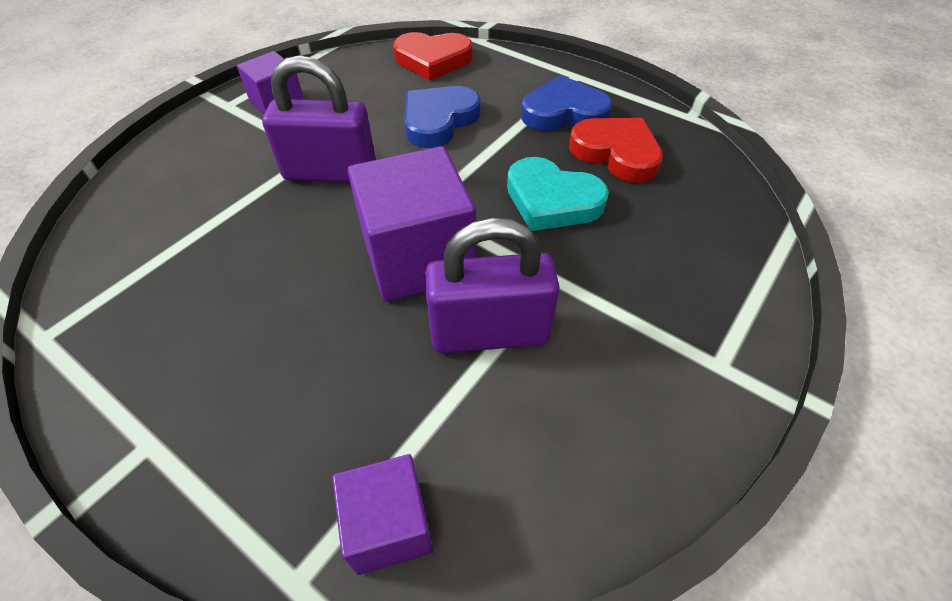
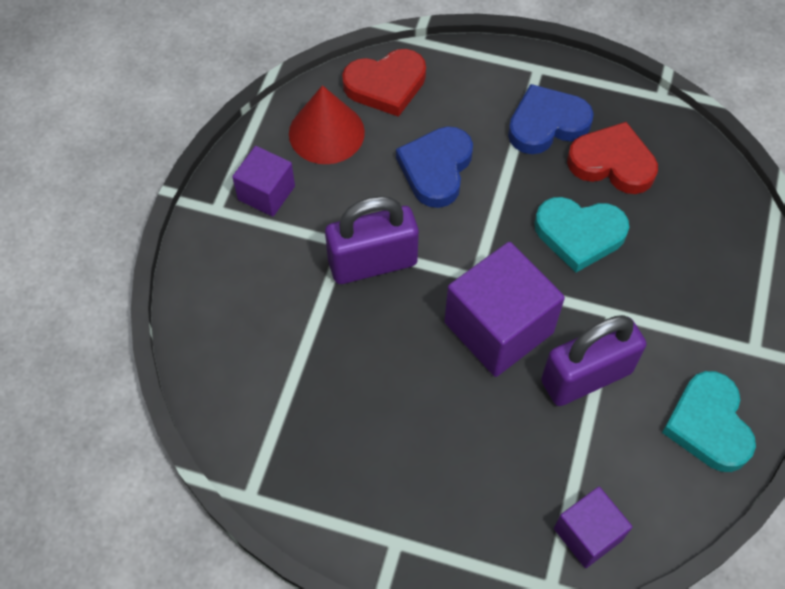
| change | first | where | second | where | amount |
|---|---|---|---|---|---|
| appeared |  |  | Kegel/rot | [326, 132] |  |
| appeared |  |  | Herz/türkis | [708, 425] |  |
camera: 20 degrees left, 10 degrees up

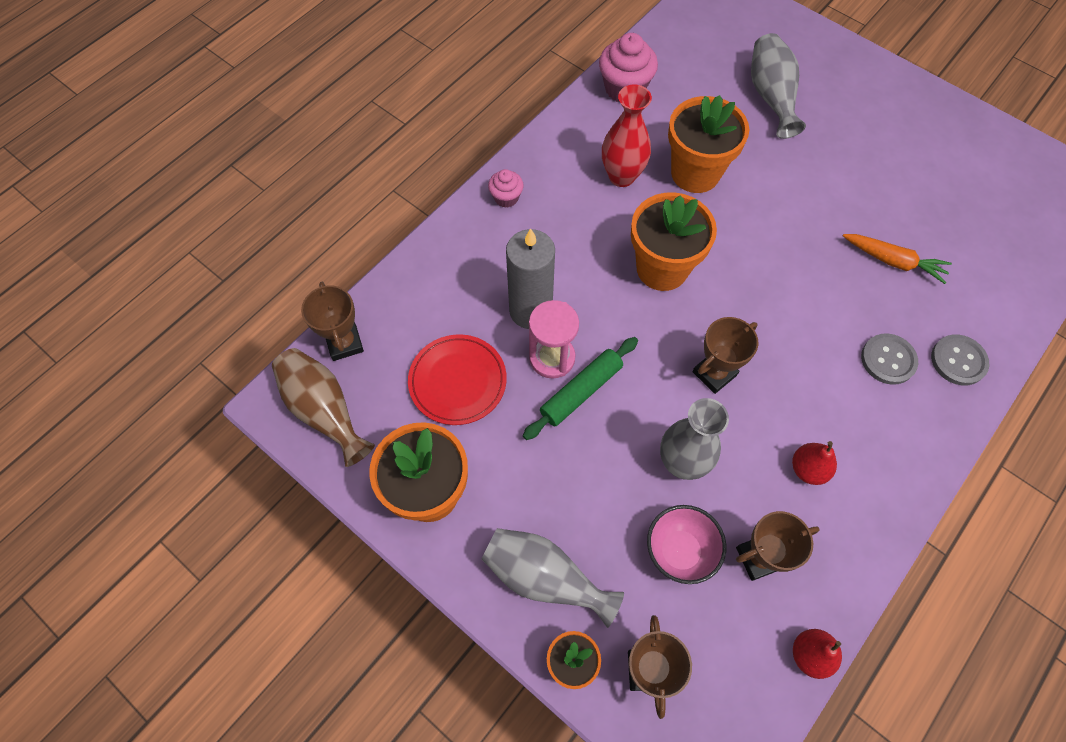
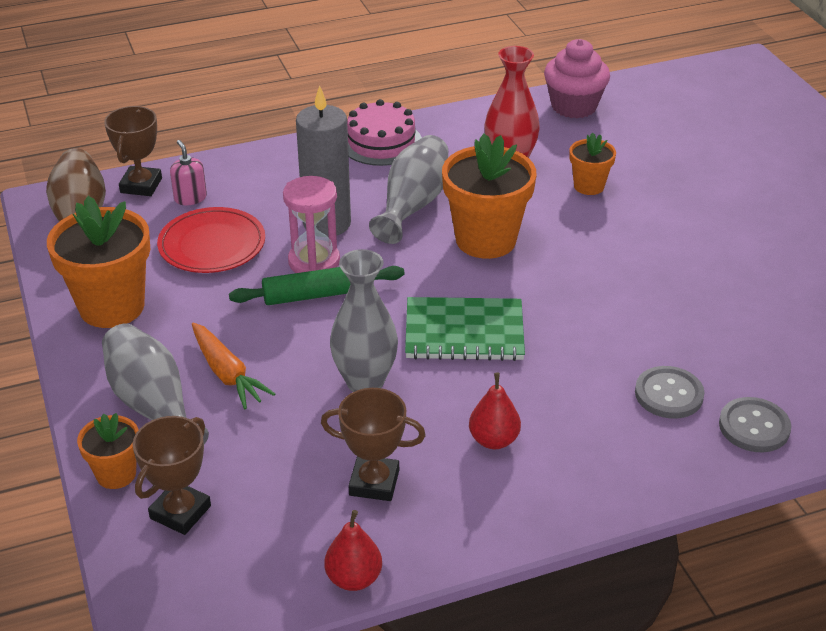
| change | first | where | second | where | amount |
|---|---|---|---|---|---|
| relocated | Vase/grau | [771, 96] |  | [413, 205] |  |
| size | Blumentopf/orange | [695, 173] |  | [589, 186] | x0.53 |
| exchanged | Muffin/rosa | [506, 198] | Kuchen/rosa | [381, 142] |  |
| relocated | Karotte/orange | [893, 261] |  | [227, 374] |  |
| exchanged | Pokal/braun | [714, 373] | Notizbuch/grün | [464, 332] |  |
| missing | Schüssel/rosa | [679, 551] |  |  |  |
| appeared |  |  | Seifenspender/rosa | [190, 198] |  |
camera: 30 degrees right, 25 degrees down

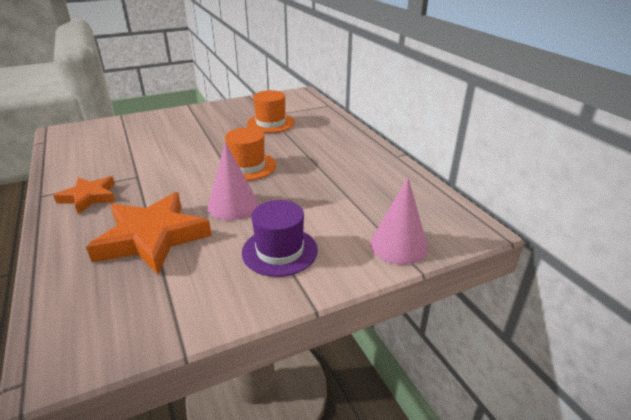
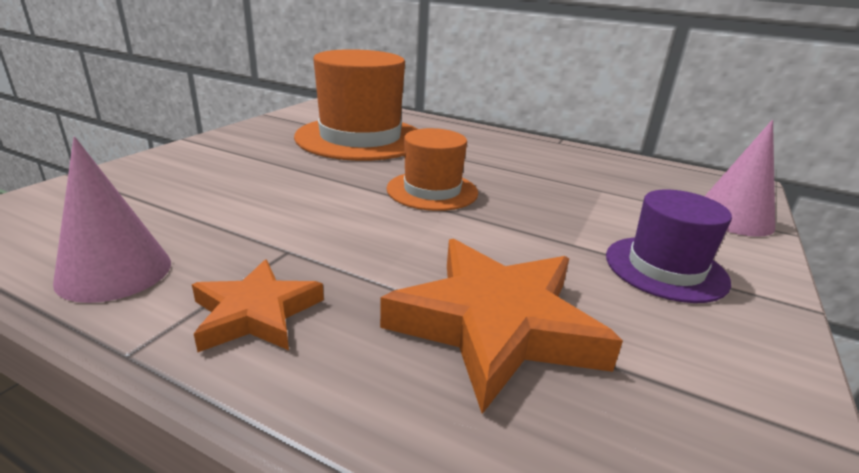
| change | first | where | second | where | amount |
|---|---|---|---|---|---|
| size | Hut/orange | [270, 123] |  | [360, 138] | x1.77 |
| relocated | Kegel/rosa | [233, 205] |  | [114, 272] |  |
camera: 40 degrees left, 5 degrees down

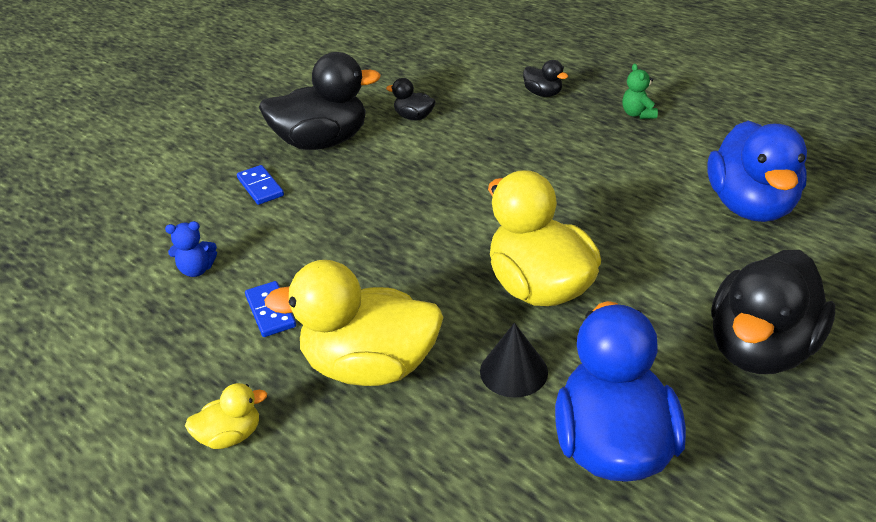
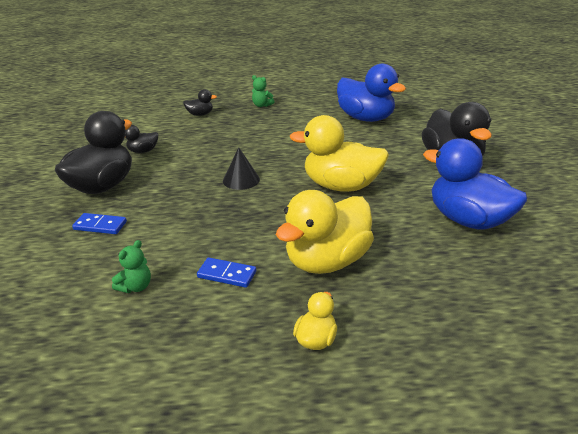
| change | first | where | second | where | amount |
|---|---|---|---|---|---|
| colour | Teddybär/blau | [197, 270] | Teddybär/grün | [136, 287] |  |
| relocated | Kegel/schwarz | [513, 371] |  | [241, 180] |  |
camera: 50 degrees left, 5 degrees down

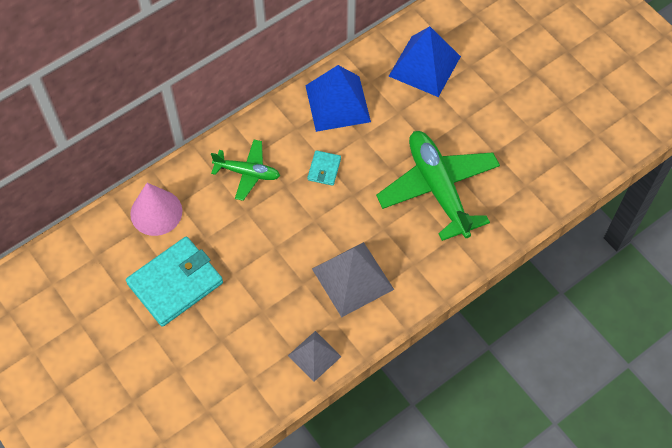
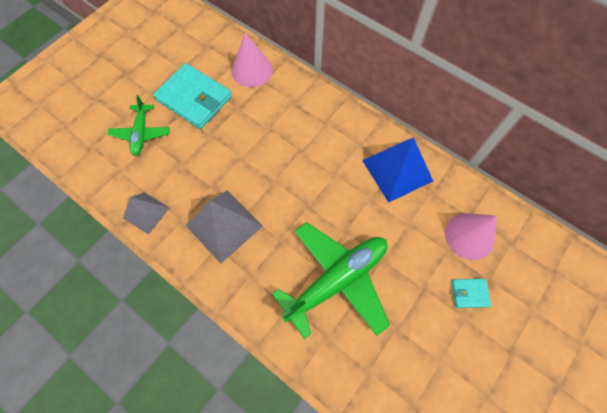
| change | first | where | second | where | amount |
|---|---|---|---|---|---|
| exchanged | Pyramide/blau | [424, 66] | Kegel/rosa | [469, 236] |  |
| relocated | Flugzeug/grün | [247, 173] |  | [141, 133] |  |
| relocated | Geldbörse/türkis | [324, 169] |  | [469, 293] |  |
camera: 75 degrees right, 5 degrees up

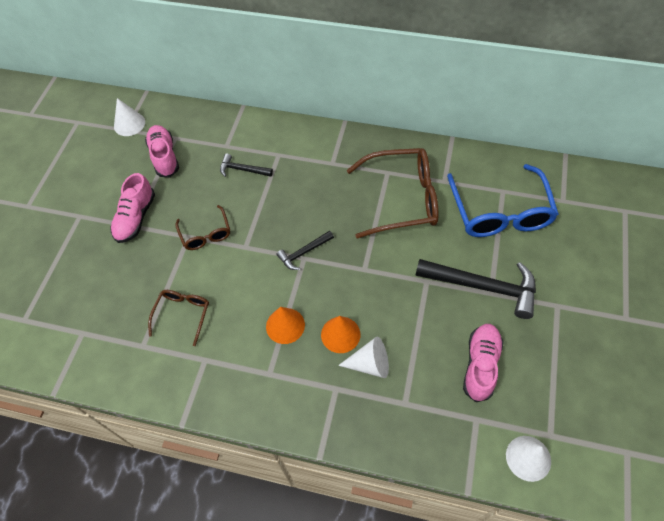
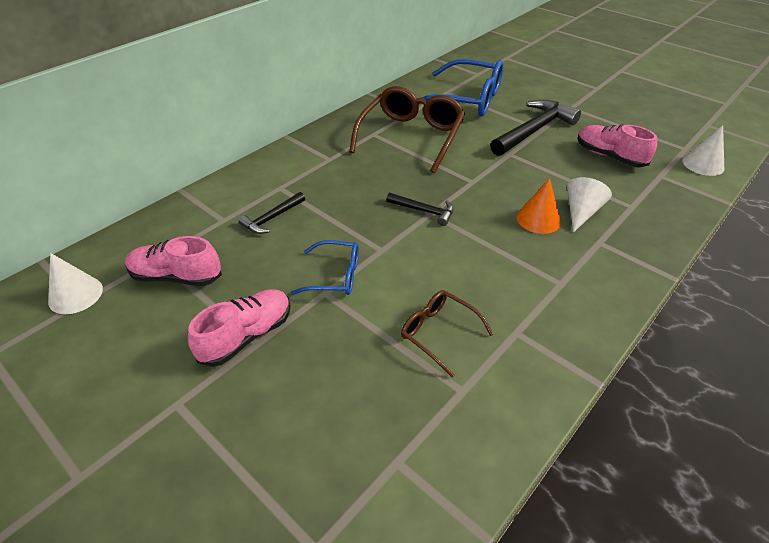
| change | first | where | second | where | amount |
|---|---|---|---|---|---|
| spun | Schuh/rosa | [135, 218] |  | [247, 336] | 90 degrees counterclockwise |
| colour | Brille/braun | [206, 234] | Brille/blau | [335, 276] |  |
| spun | Hammer/schwarz | [304, 253] |  | [424, 211] | 60 degrees counterclockwise |
| missing | Kegel/orange | [285, 325] |  |  |  |
camera: 65 degrees left, 15 degrees down

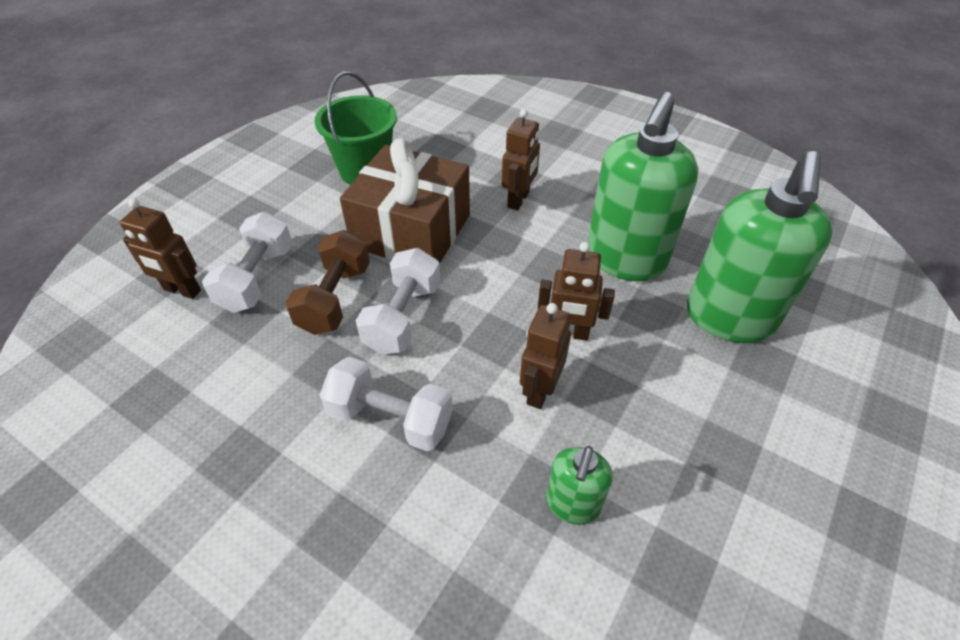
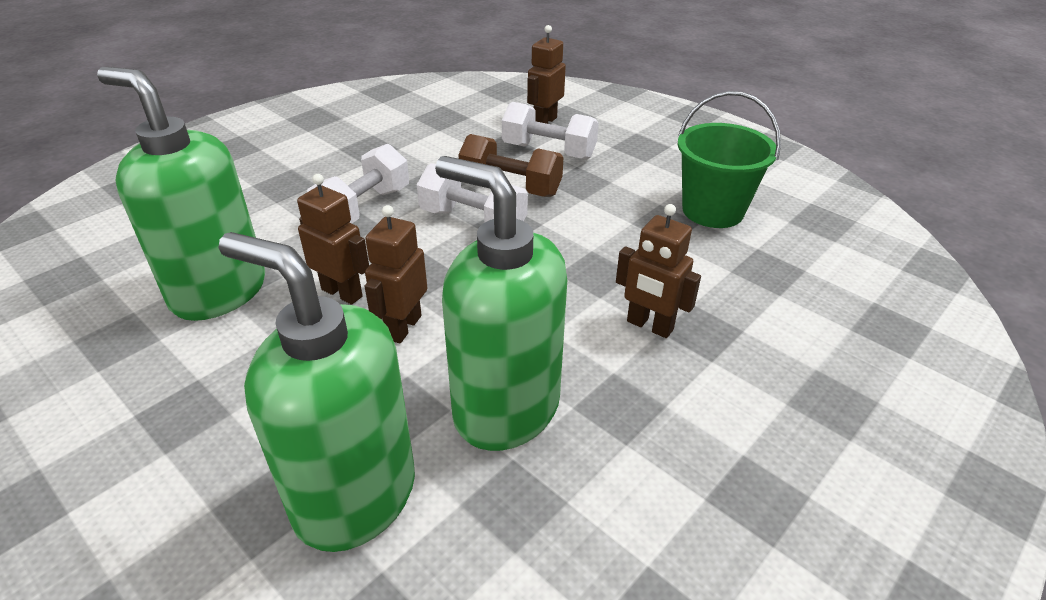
| change | first | where | second | where | amount |
|---|---|---|---|---|---|
| missing | Geschenk/braun | [411, 231] |  |  |  |
| size | Seifenspender/grün | [572, 504] |  | [218, 292] | x2.03 |
camera: 100 degrees right, 10 degrees down

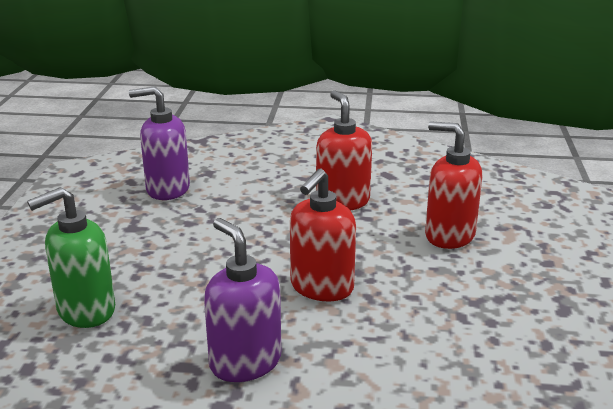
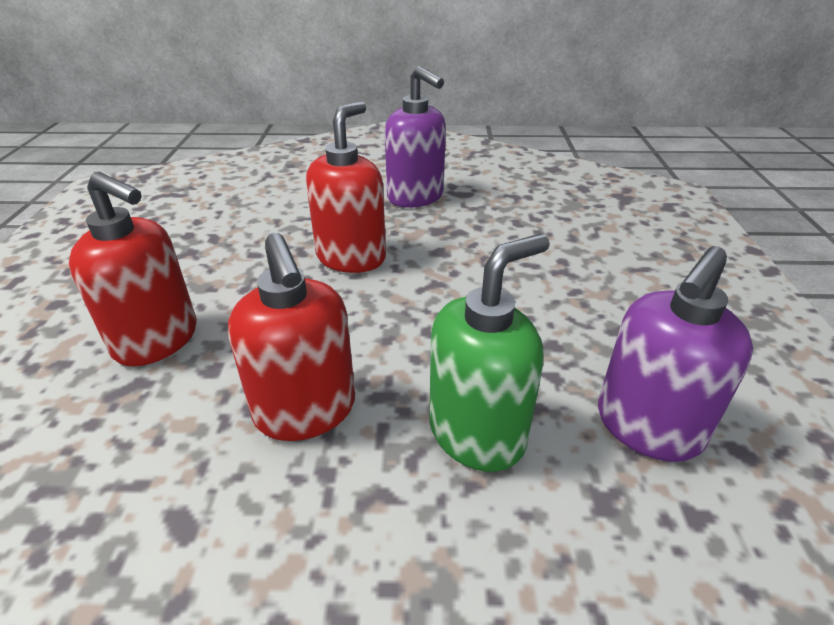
| change | first | where | second | where | amount |
|---|---|---|---|---|---|
| spun | Seifenspender/lila | [167, 189] |  | [647, 427] | 135 degrees clockwise |
| relocated | Seifenspender/grün | [85, 310] |  | [477, 433] |  |
camera: 175 degrees right, 10 degrees up

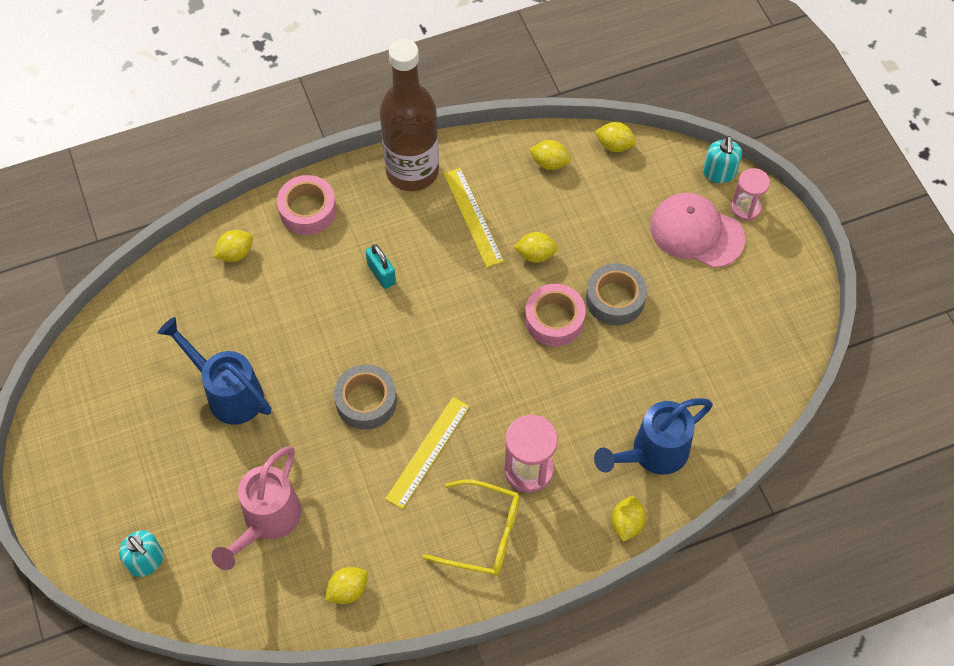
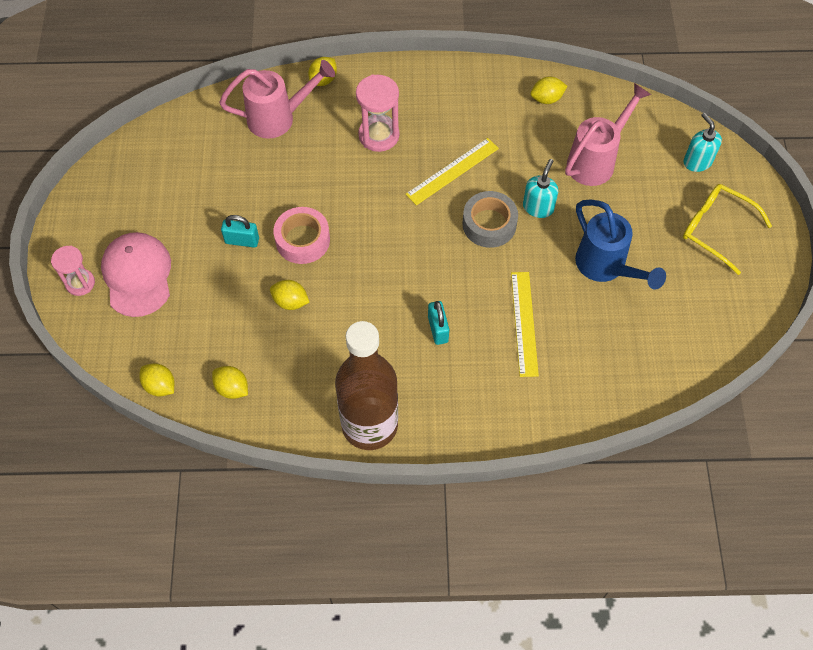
| change | first | where | second | where | amount |
|---|---|---|---|---|---|
| relocated | Seifenspender/türkis | [719, 173] |  | [538, 207] |  |
| relocated | Lineal/gelb | [473, 217] |  | [524, 323] |  |
| missing | Klebeband/rosa | [308, 210] |  |  |  |
| spun | Kappe/rosa | [696, 232] |  | [137, 275] | 150 degrees counterclockwise |
| missing | Zitrone/gelb | [235, 253] |  |  |  |
| exchanged | Klebeband/grau | [615, 299] | Vorhängeschloss/türkis | [242, 241] |  |
| colour | Gießkanne/blau | [651, 454] | Gießkanne/rosa | [279, 118] |  |
| relocated | Brille/gelb | [484, 534] |  | [715, 229] |  |
camera: 160 degrees left, 0 degrees up

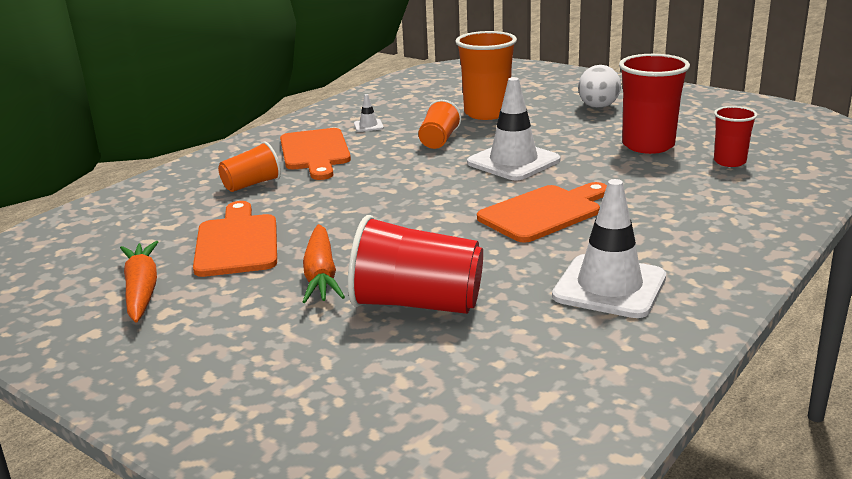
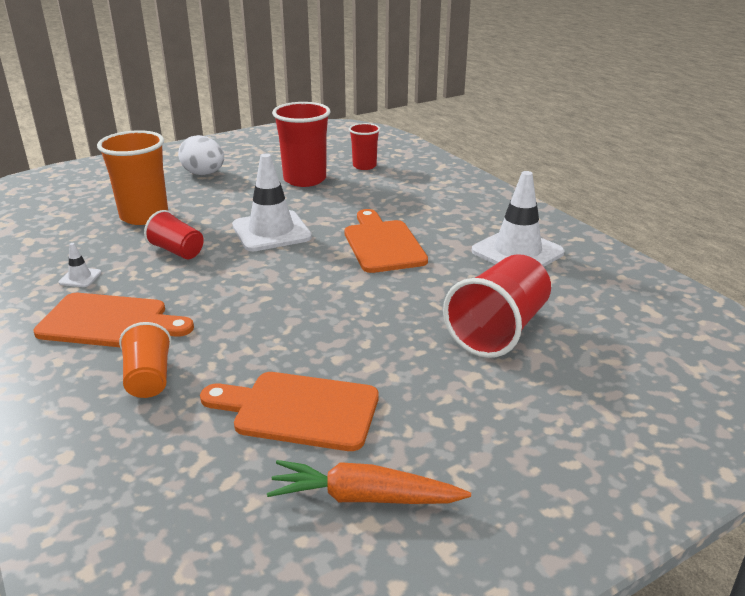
| change | first | where | second | where | amount |
|---|---|---|---|---|---|
| colour | Becher/orange | [439, 140] | Becher/rot | [177, 251] |  |
| missing | Karotte/orange | [321, 275] |  |  |  |
camera: 70 degrees left, 5 degrees up

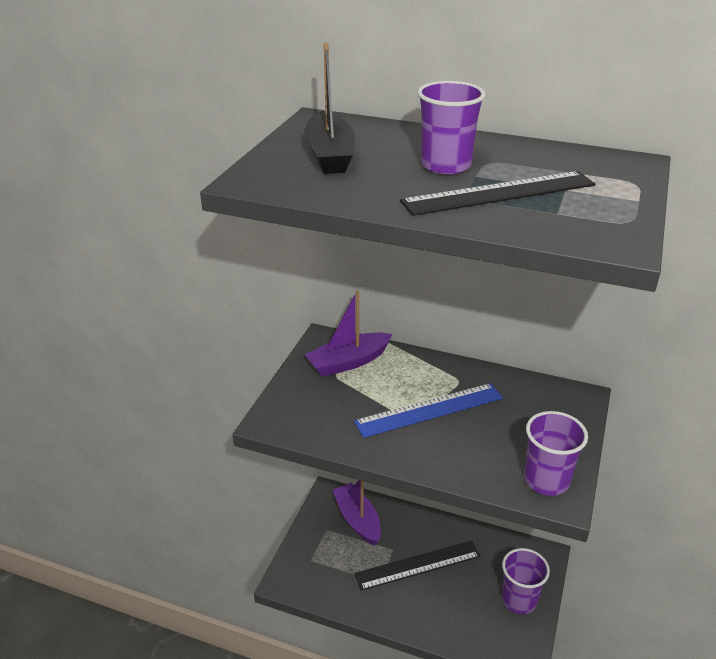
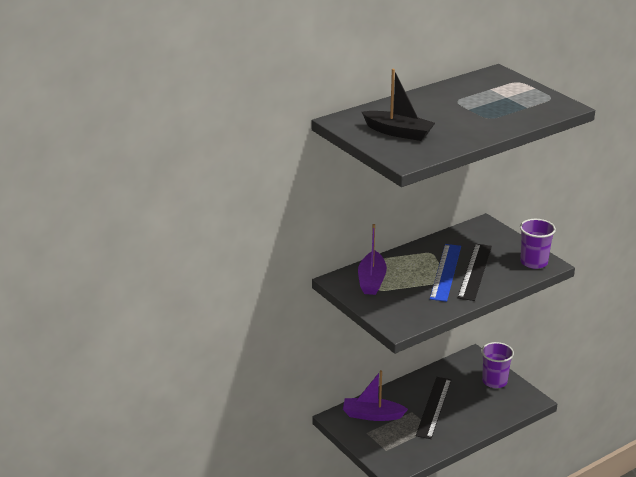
| change | first | where | second | where | amount |
|---|---|---|---|---|---|
| missing | Becher/lila | [446, 165] |  |  |  |
| relocated | Lineal/schwarz | [499, 193] |  | [475, 271] |  |
camera: 55 degrees left, 5 degrees down

